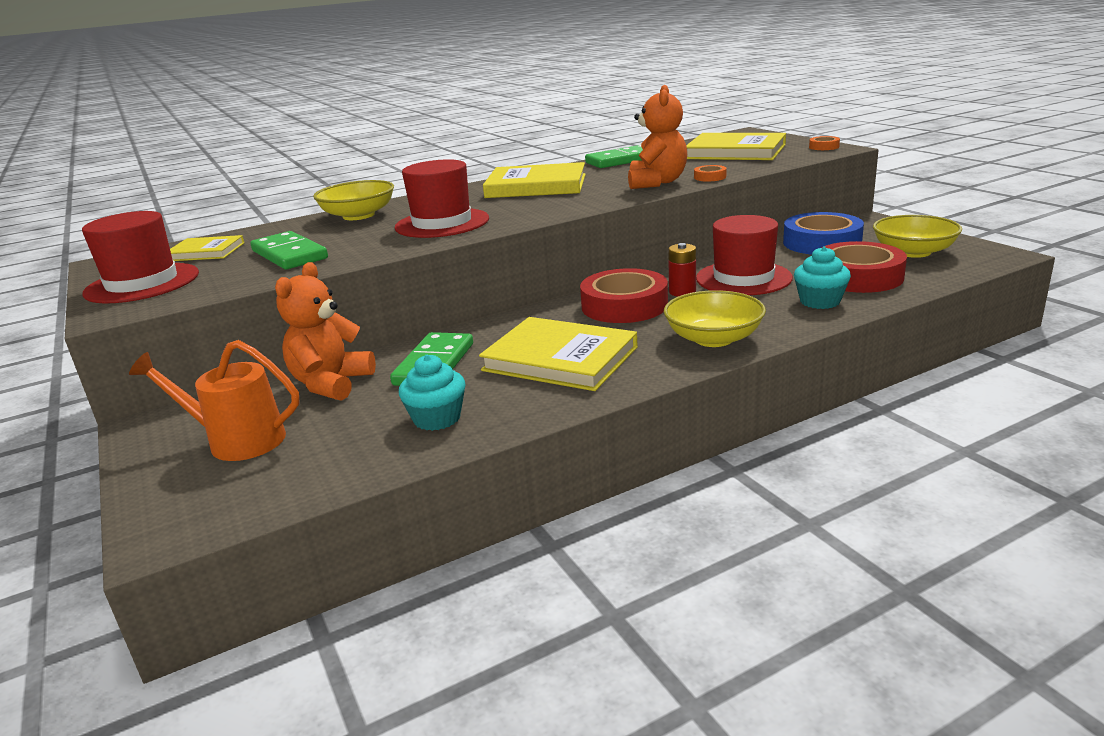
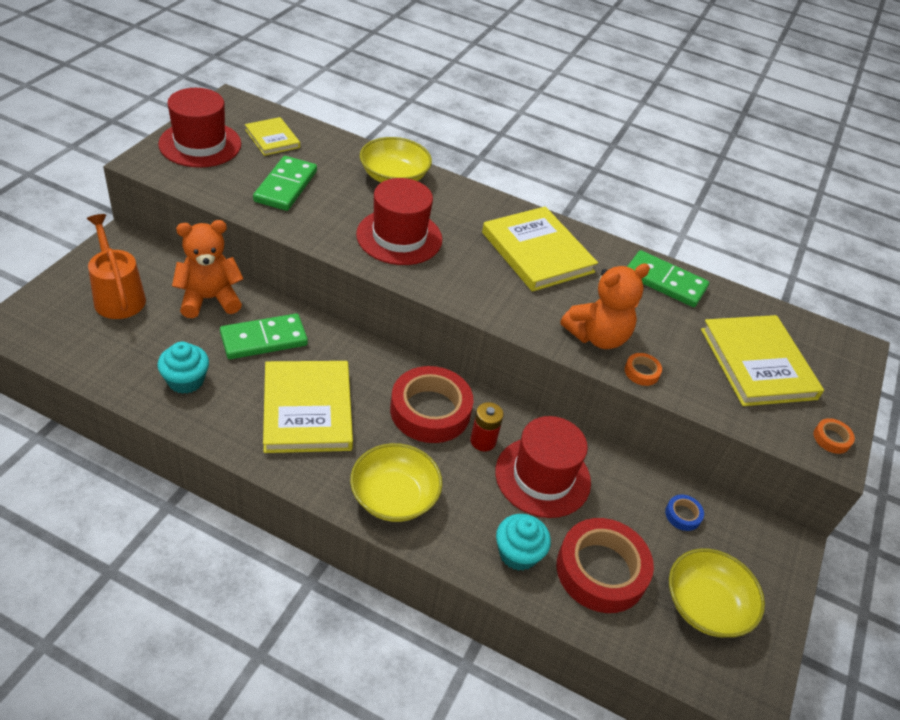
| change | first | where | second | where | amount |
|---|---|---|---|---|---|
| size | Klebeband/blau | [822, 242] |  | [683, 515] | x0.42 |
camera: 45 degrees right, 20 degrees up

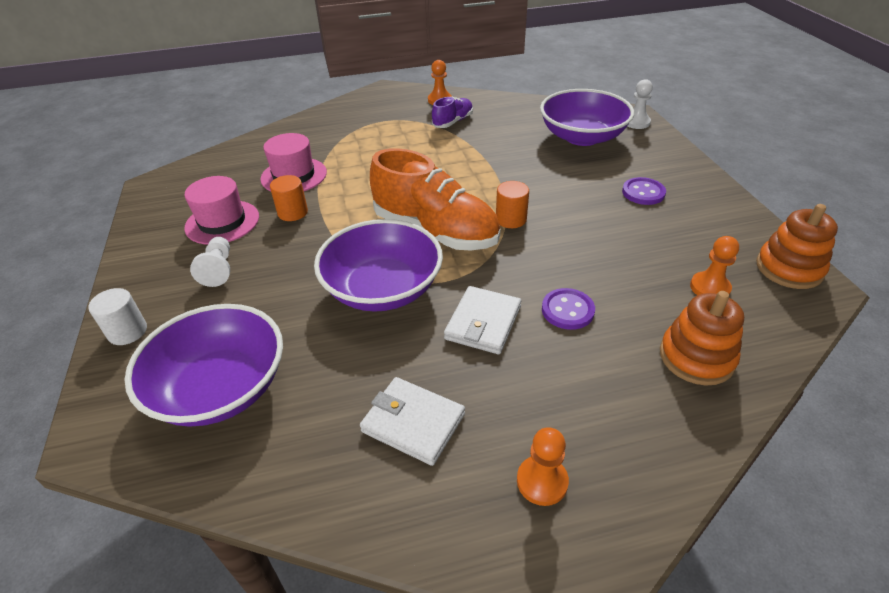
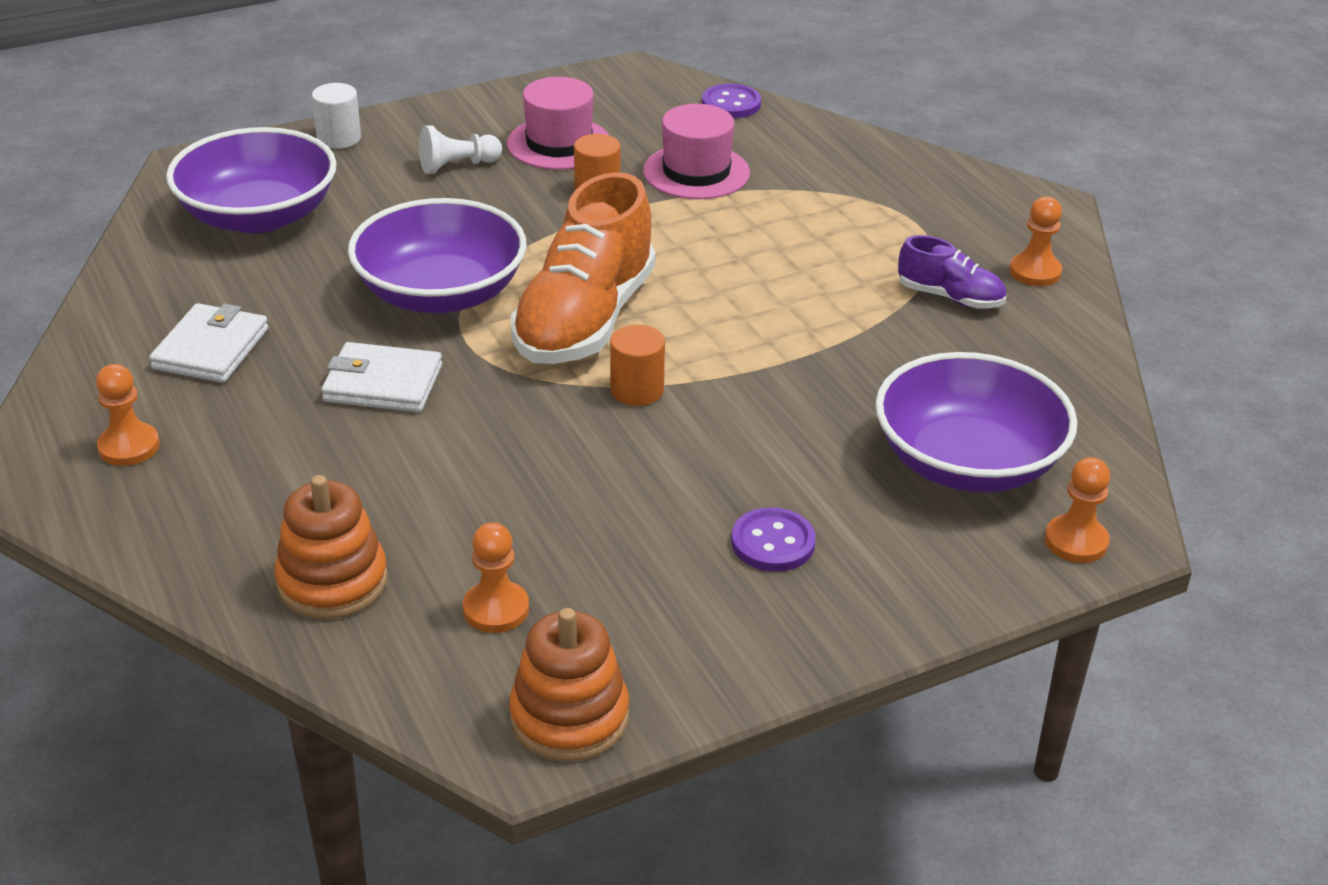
| change | first | where | second | where | amount |
|---|---|---|---|---|---|
| colour | Bauer/weiß | [636, 122] | Bauer/orange | [1076, 541] |  |
| relocated | Knopf/lila | [567, 310] |  | [731, 104] |  |
camera: 75 degrees right, 5 degrees down

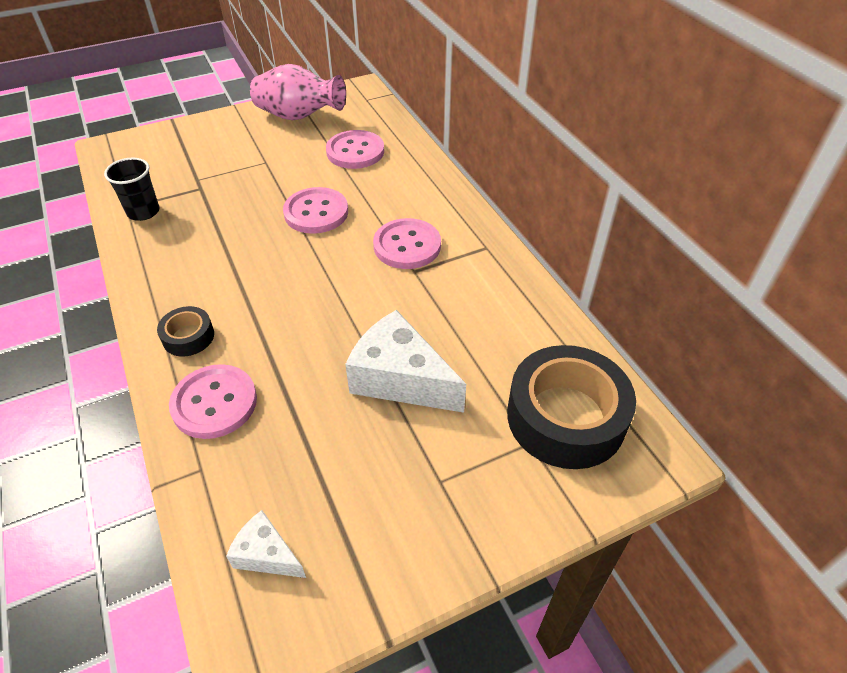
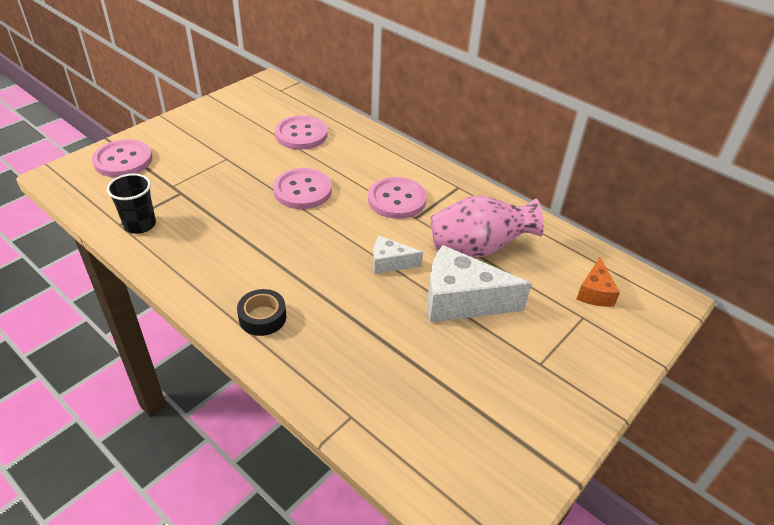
| change | first | where | second | where | amount |
|---|---|---|---|---|---|
| relocated | Vase/rosa | [299, 116] |  | [478, 248] |  |
| exchanged | Klebeband/schwarz | [565, 417] | Käse/orange | [594, 292] |  |
| relocated | Knopf/rosa | [214, 403] |  | [123, 160] |  |
| relocated | Käse/weiß | [267, 554] |  | [390, 263] |  |
camera: 25 degrees left, 5 degrees down

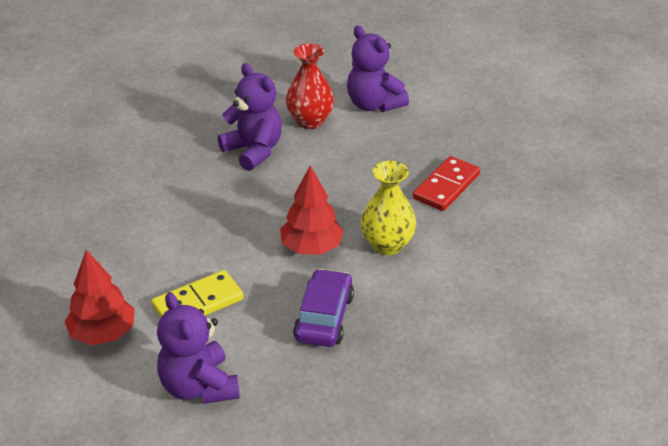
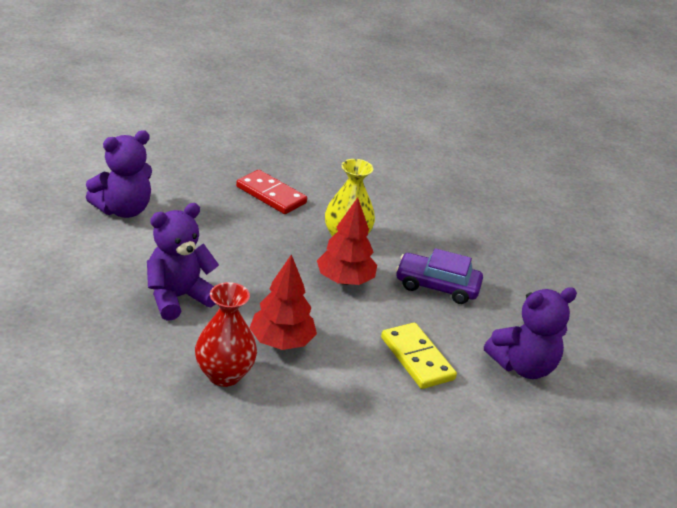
| change | first | where | second | where | amount |
|---|---|---|---|---|---|
| relocated | Vase/rot | [310, 121] |  | [224, 375] |  |
| relocated | Baum/rot | [103, 333] |  | [281, 342] |  |
camera: 90 degrees left, 5 degrees down

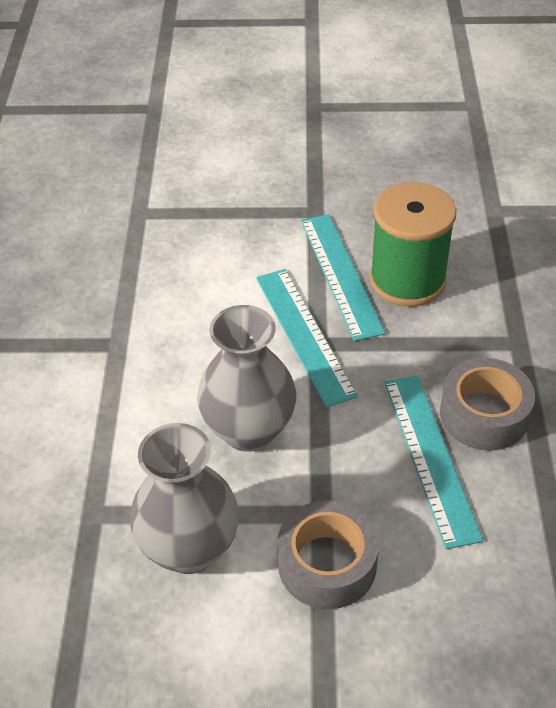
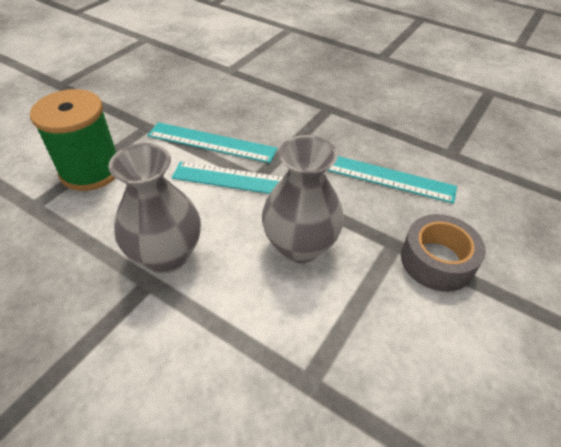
| change | first | where | second | where | amount |
|---|---|---|---|---|---|
| relocated | Garnrolle/grün | [407, 280] |  | [91, 170] |  |
| missing | Klebeband/grau | [484, 414] |  |  |  |
| relocated | Vase/grau | [189, 548] |  | [166, 255] |  |
camera: 60 degrees left, 0 degrees up

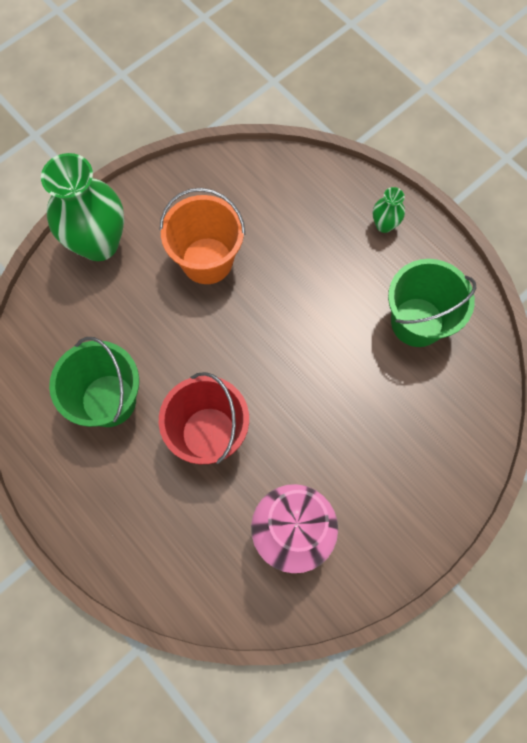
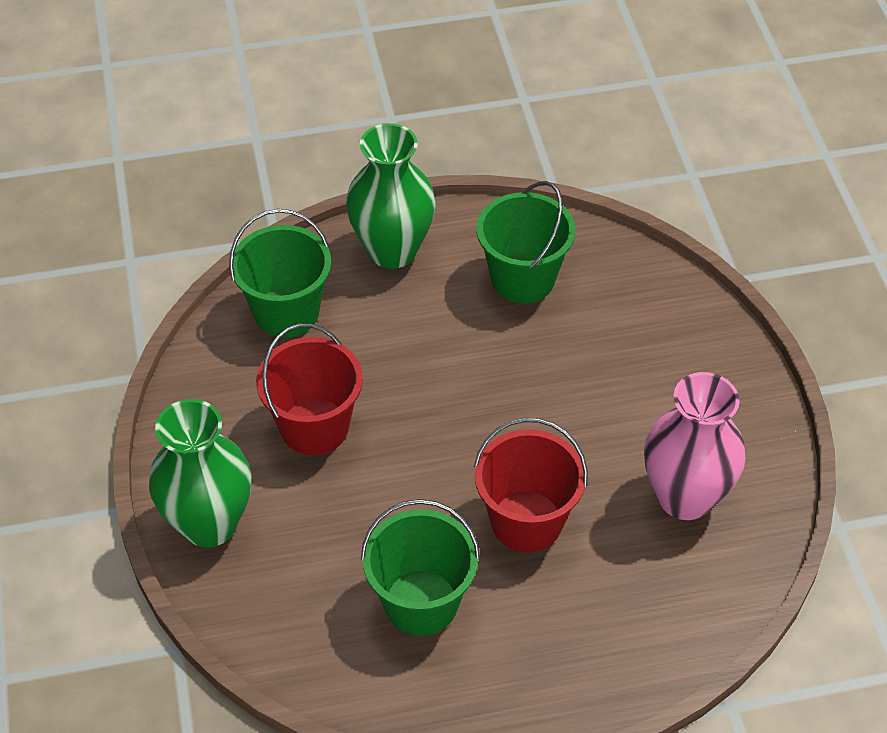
| change | first | where | second | where | amount |
|---|---|---|---|---|---|
| size | Vase/grün | [384, 225] |  | [392, 250] | x2.22 |
| colour | Eimer/orange | [207, 261] | Eimer/rot | [314, 426] |  |
| appeared |  |  | Eimer/grün | [286, 312] |  |
camera: 60 degrees left, 20 degrees down

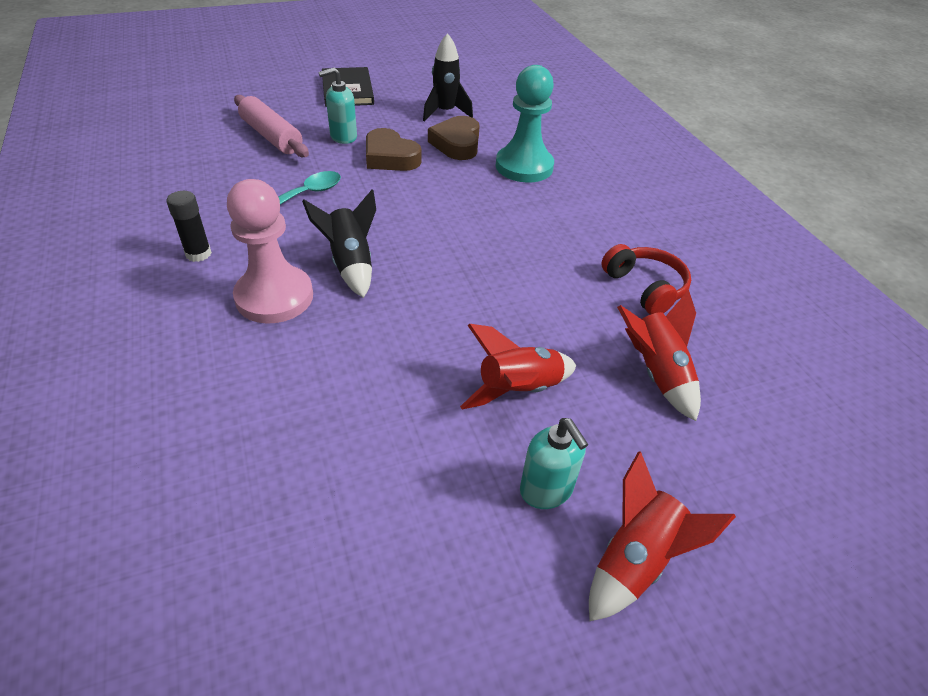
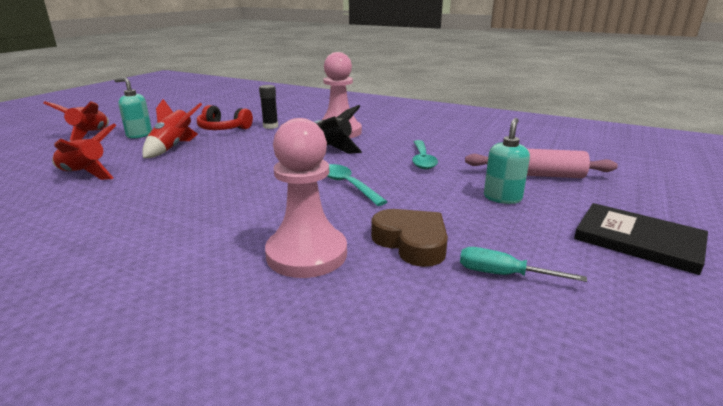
| change | first | where | second | where | amount |
|---|---|---|---|---|---|
| exchanged | Rakete/schwarz | [445, 112] | Schraubenzieher/türkis | [502, 274] |  |
| colour | Bauer/türkis | [524, 166] | Bauer/rosa | [306, 254] |  |
| missing | Herz/braun | [390, 157] |  |  |  |
| relocated | Klebestift/schwarz | [198, 254] |  | [270, 126] |  |
| relocated | Kopfhörer/rot | [645, 288] |  | [223, 129] |  |
| appeared |  |  | Löffel/türkis | [348, 185] |  |
camera: 140 degrees right, 20 degrees down

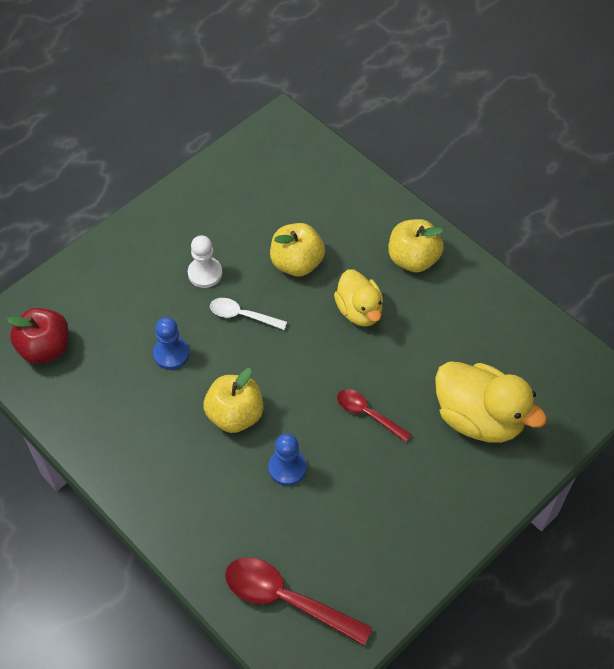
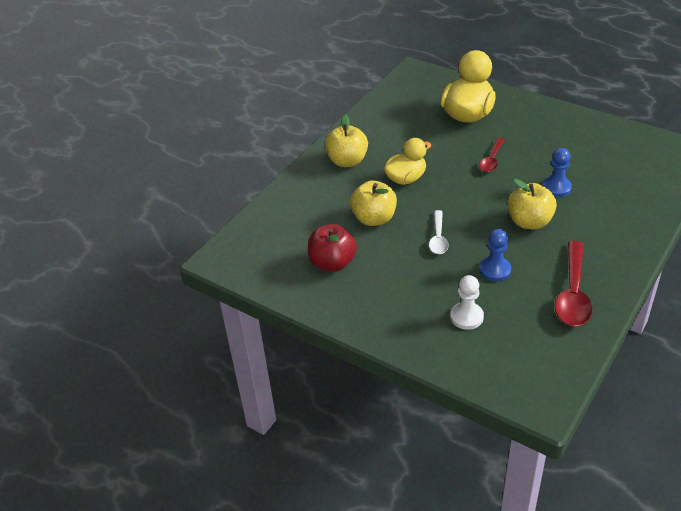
| change | first | where | second | where | amount |
|---|---|---|---|---|---|
| relocated | Bauer/weiß | [205, 273] |  | [466, 317] |  |
| relocated | Apfel/rot | [45, 348] |  | [332, 263] |  |
| relocated | Löffel/rot | [286, 599] |  | [573, 293] |  |
camera: 100 degrees left, 15 degrees down

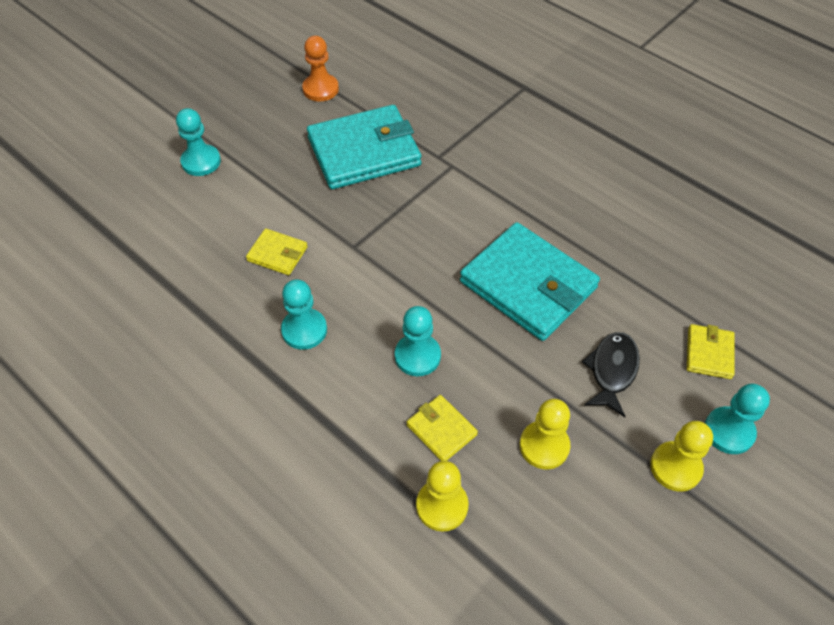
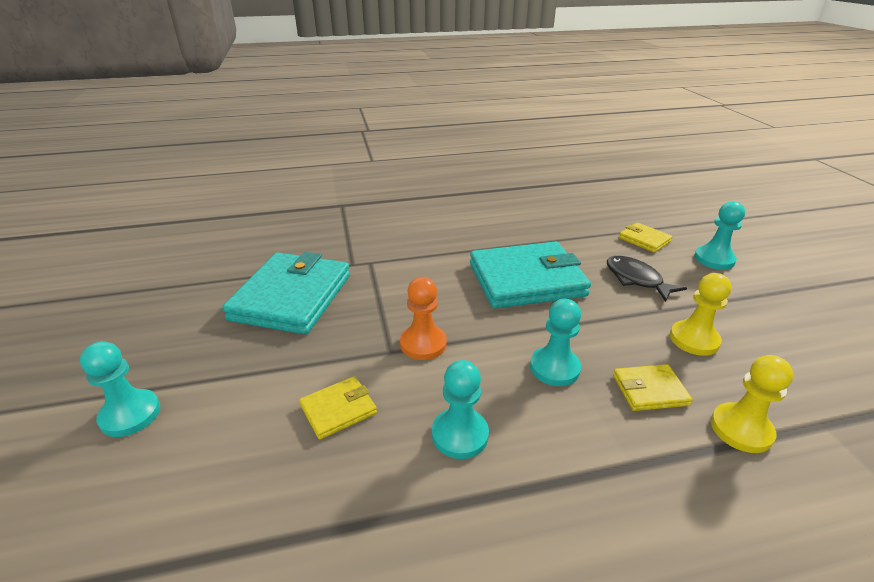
| change | first | where | second | where | amount |
|---|---|---|---|---|---|
| relocated | Bauer/orange | [320, 89] |  | [423, 344] |  |
| missing | Bauer/gelb | [675, 467] |  |  |  |
camera: 55 degrees left, 20 degrees down

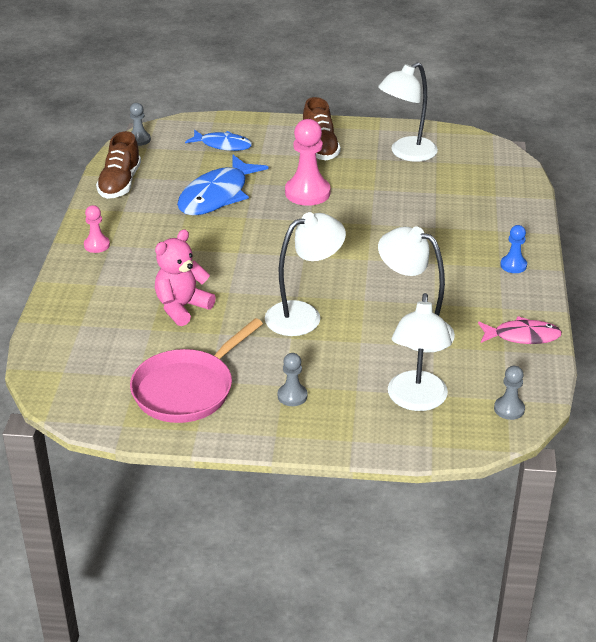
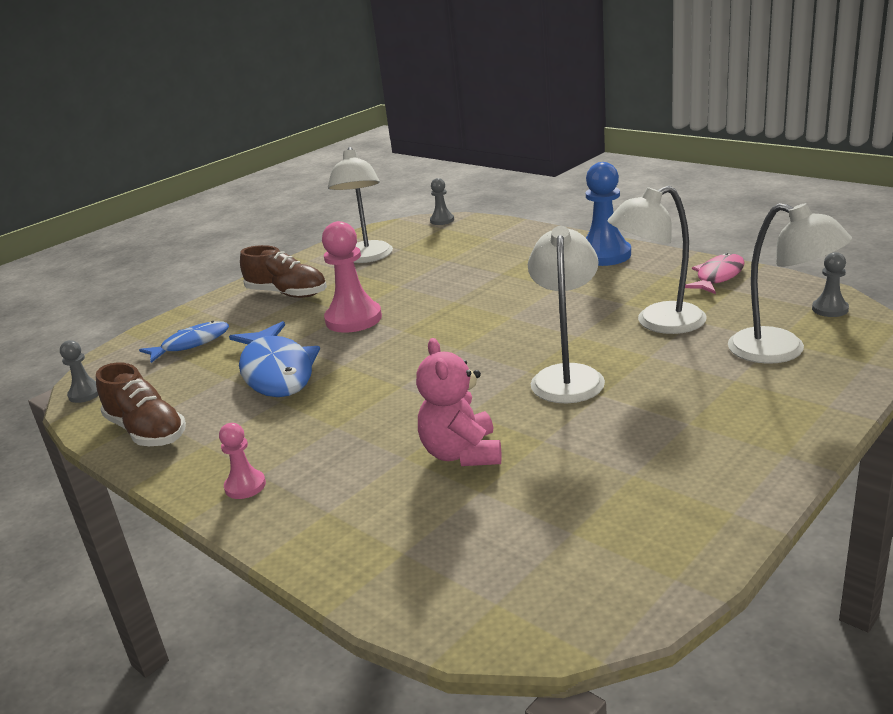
| change | first | where | second | where | amount |
|---|---|---|---|---|---|
| size | Bauer/blau | [513, 265] |  | [604, 255] | x1.88 |
| missing | Pfanne/rosa | [187, 389] |  |  |  |
| relocated | Bauer/grau | [292, 396] |  | [442, 220] |  |
camera: 50 degrees left, 10 degrees down

